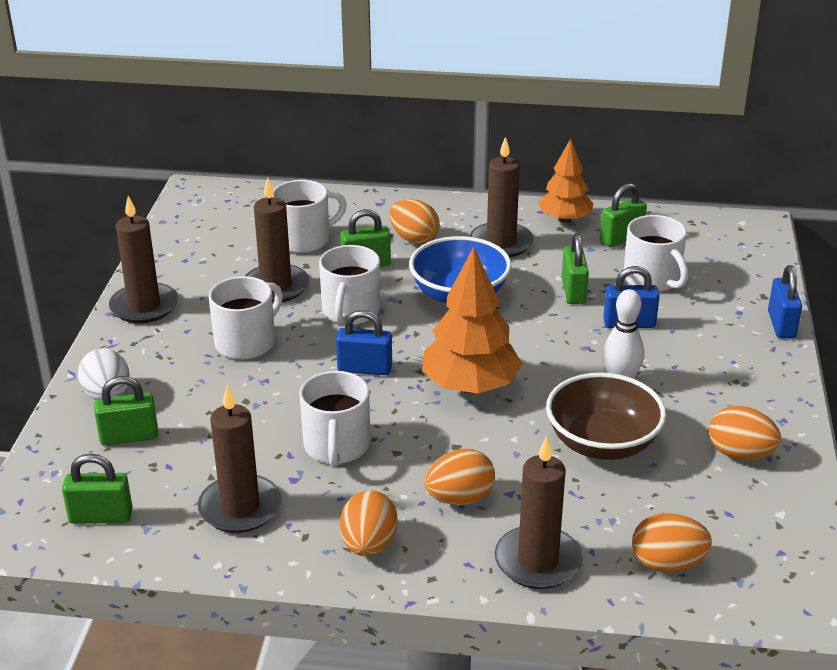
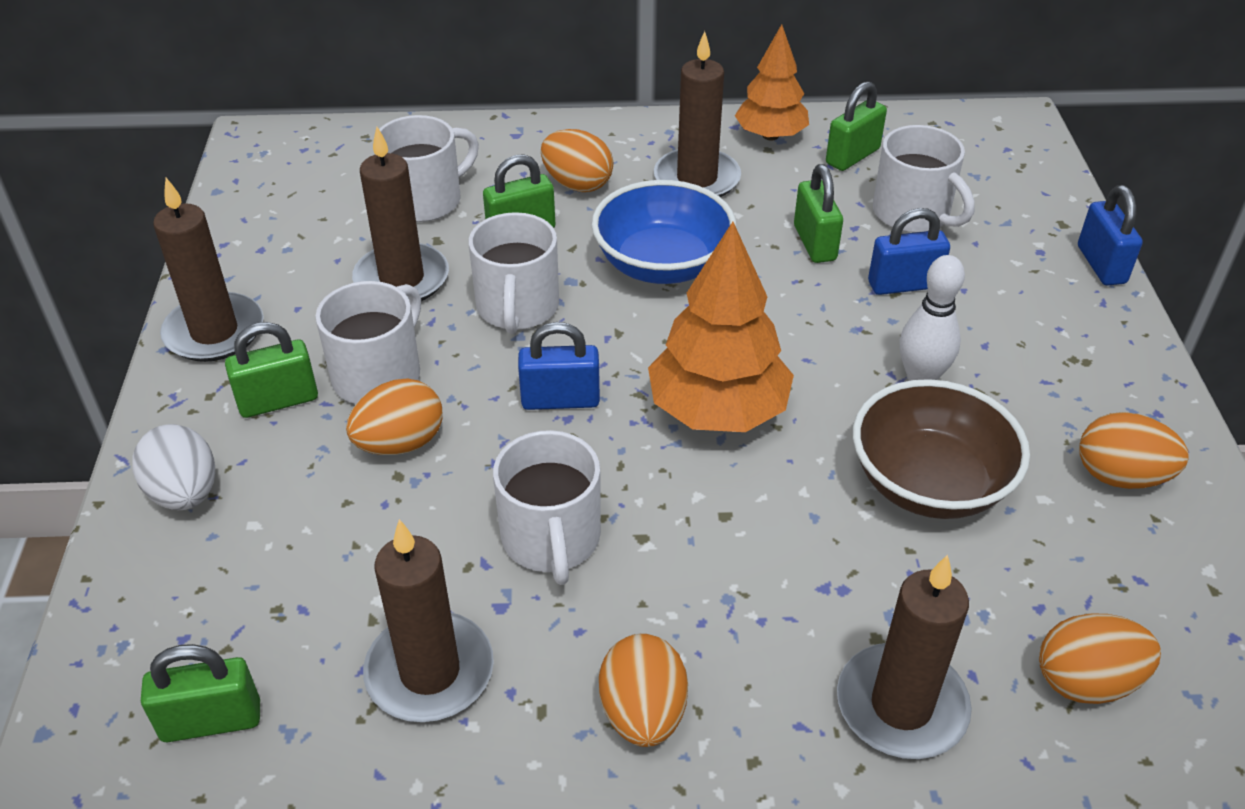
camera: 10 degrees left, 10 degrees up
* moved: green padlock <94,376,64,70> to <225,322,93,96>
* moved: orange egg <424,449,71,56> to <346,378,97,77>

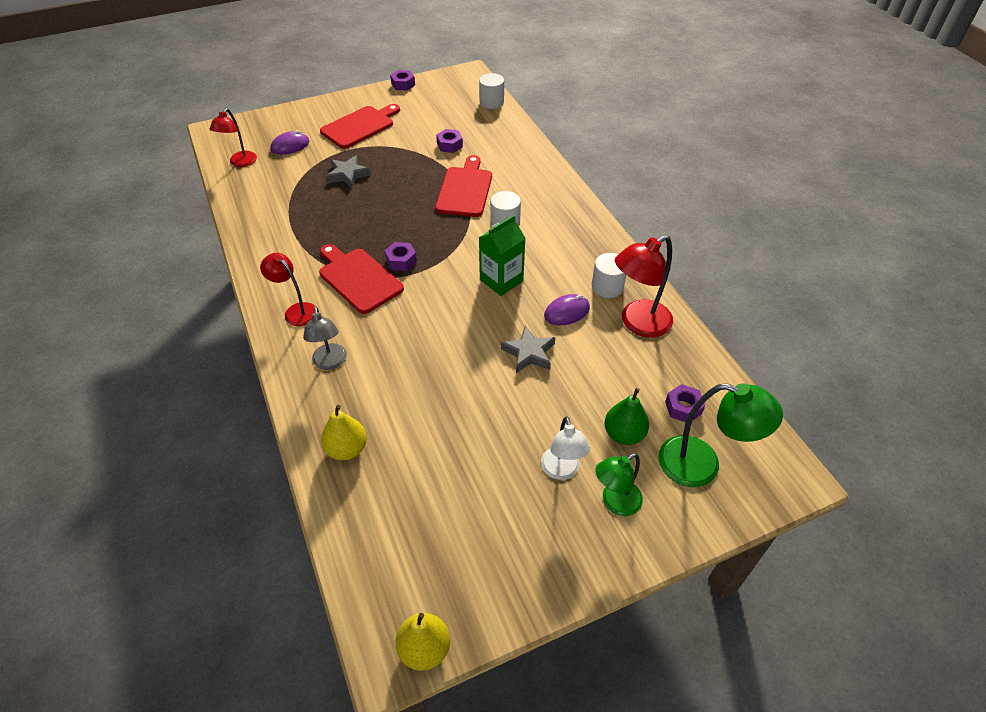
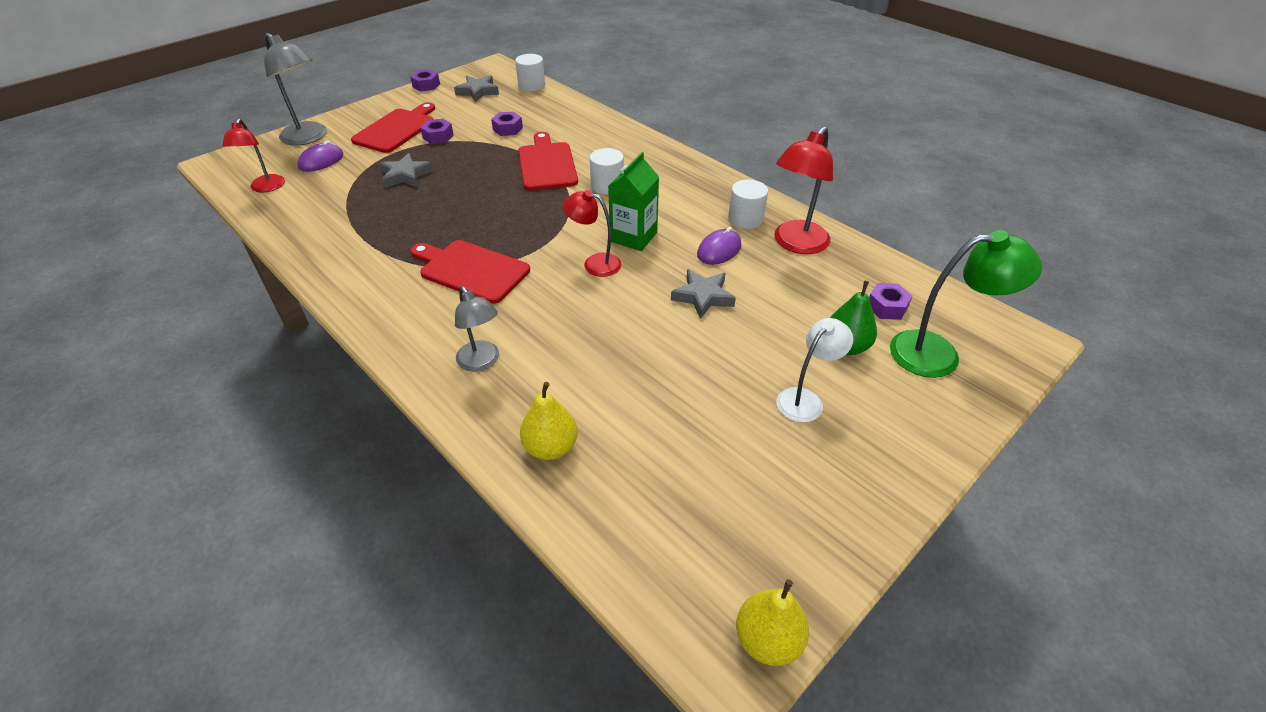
camera: 20 degrees left, 5 degrees down
* moved: purple nut <385,242,32,29> to <420,119,34,25>
* moved: red lamp <260,253,56,73> to <563,190,58,87>
* turned: white lamp <541,416,49,64> = <777,318,76,104> 105 degrees counterclockwise
* removed: green lamp <595,453,48,63>
* added: grey lamp <264,33,63,113>
* added: grey star <454,75,45,27>

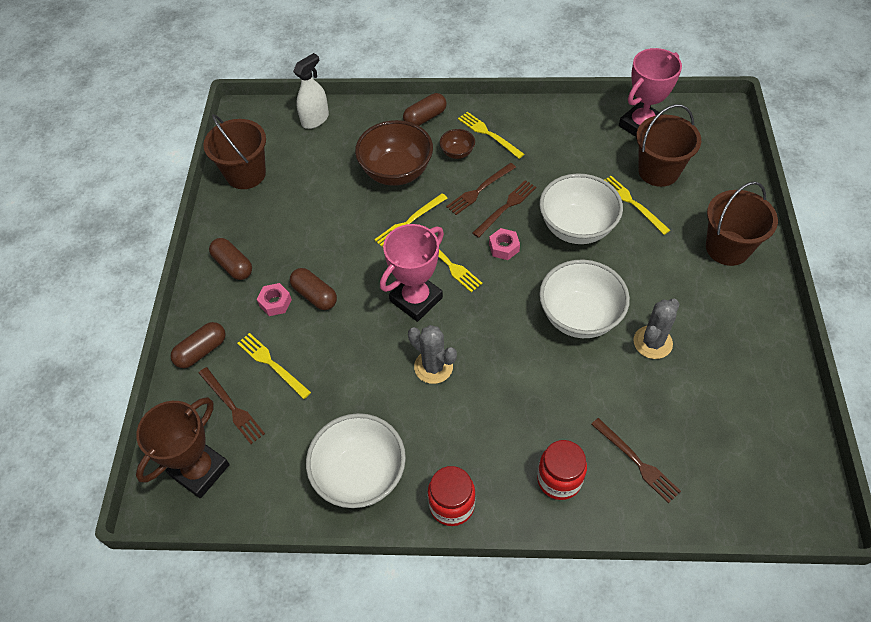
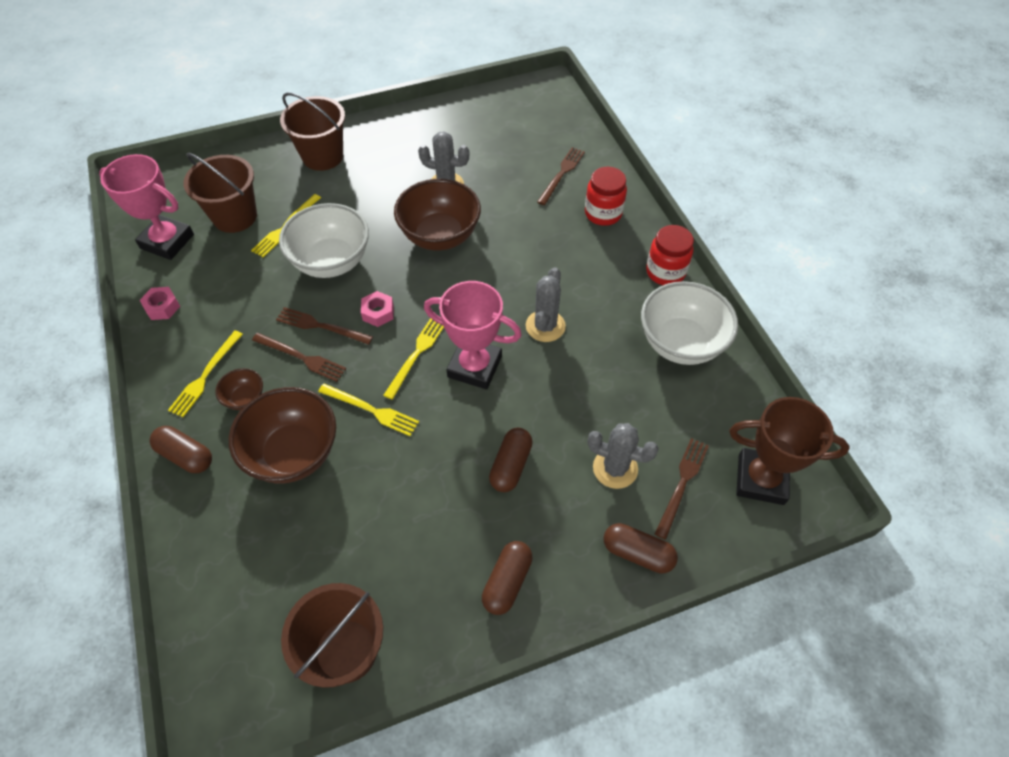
camera: 115 degrees left, 0 degrees up
* removed: white spray bottle <293,53,36,76>
* recoloured: white bowl <539,259,91,79> to brown bowl <394,179,87,72>
* moved: pink nut <257,283,35,33> to <140,287,40,33>
* replaced: yellow fork <237,333,74,66> to grey cactus <587,423,72,66>

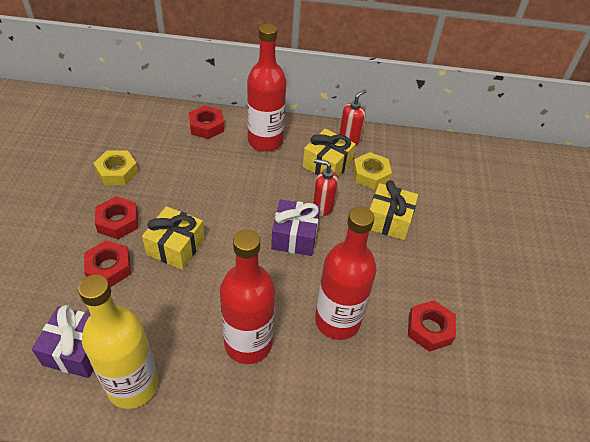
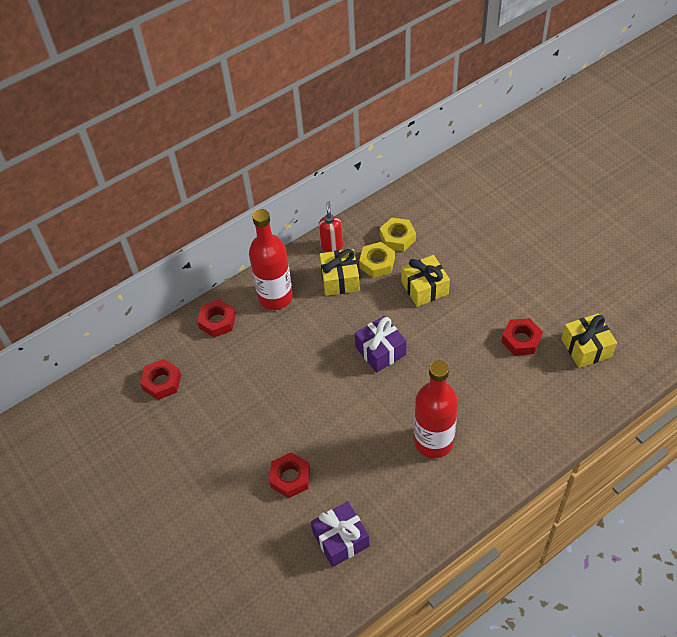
camera: 35 degrees left, 5 degrees up
* moved: yellow nut <93,150,45,35> to <380,218,36,34>
* removed: red soap dispenser <313,159,25,57>
* moved: red nut <95,196,43,43> to <140,359,41,41>
* moved: yellow gift <142,206,63,64> to <561,313,56,55>
* removed: red bottle <315,207,61,133>
* removed: yellow bottle <78,274,81,135>

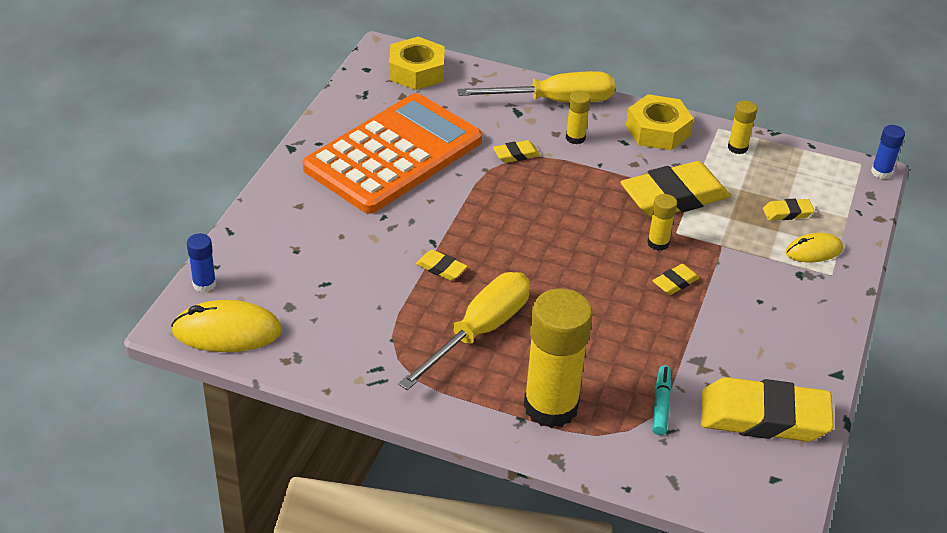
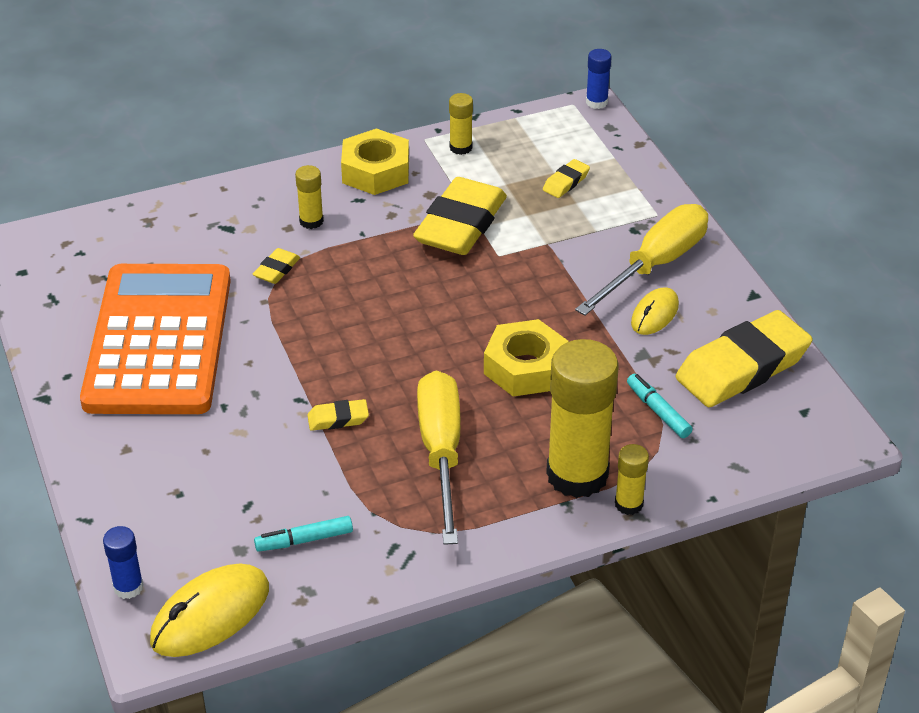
camera: 40 degrees left, 0 degrees up
* moved: yellow nut <389,37,56,53> to <484,319,84,78>
* moved: yellow screwdriver <457,71,158,31> to <575,204,133,112>
* moved: yellow glue stick <647,194,30,57> to <615,444,34,71>
* moved: yellow mouse <785,233,58,29> to <631,287,48,48>
* removed: yellow eraser <652,264,48,31>
* added: turquoise marker <254,516,99,36>

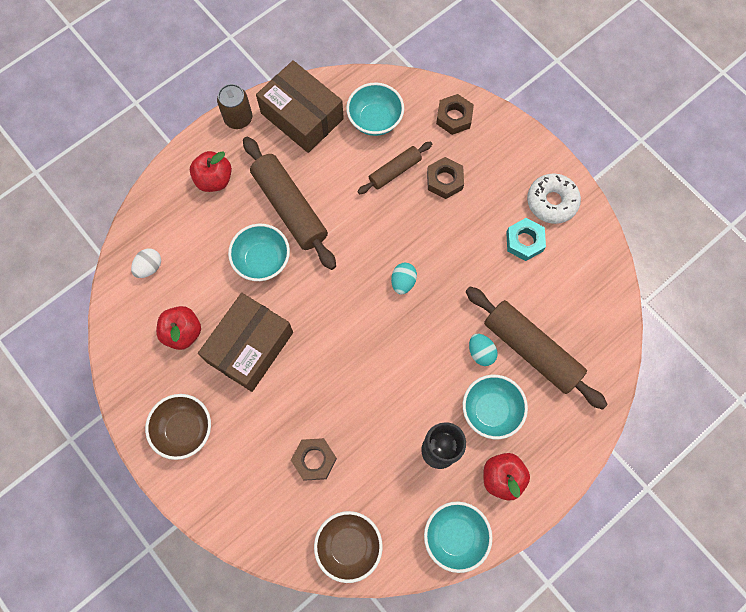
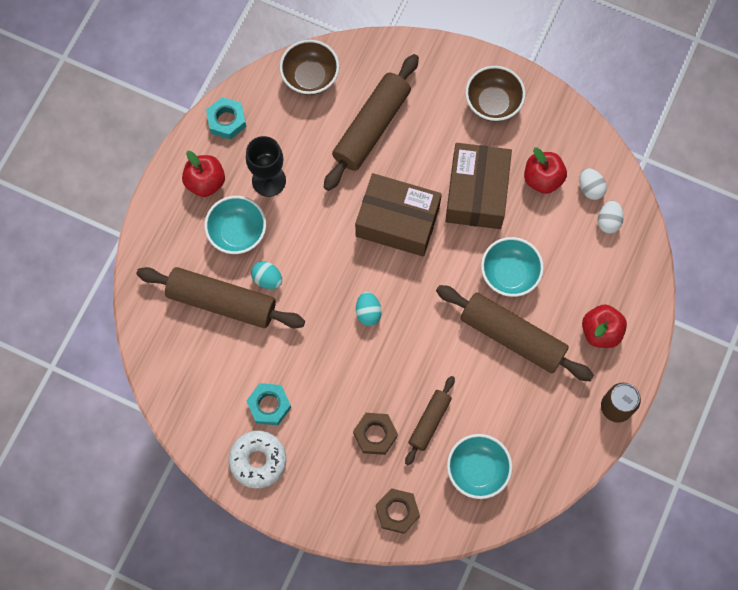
camera: 155 degrees right, 0 degrees up
* moved: brown box <256,60,88,93> to <355,173,87,84>
* replaced: brown nut <291,438,46,43> to brown rolling pin <324,54,95,137>
* replaced: turquoise bowl <424,501,69,72> to turquoise nut <206,97,40,43>
* added: white egg <579,168,28,32>

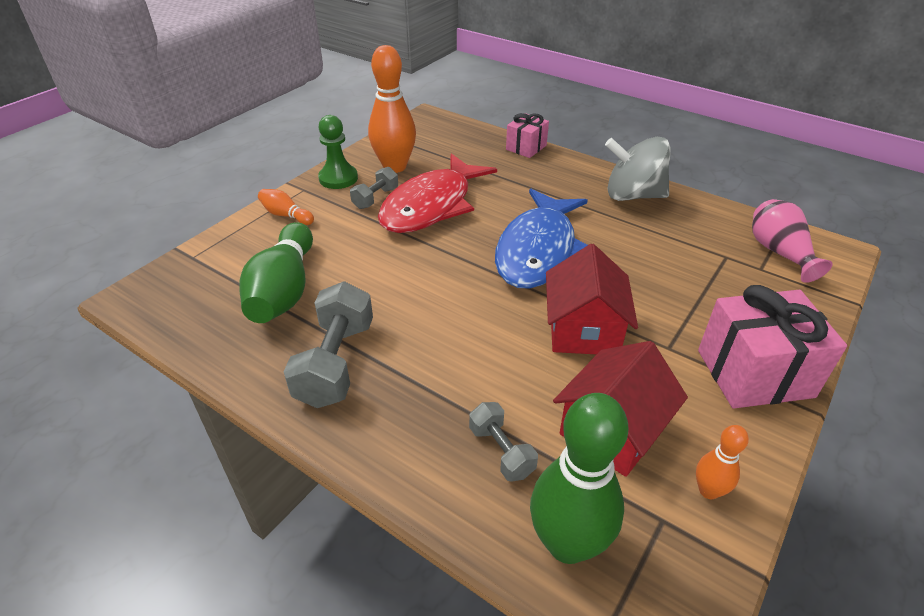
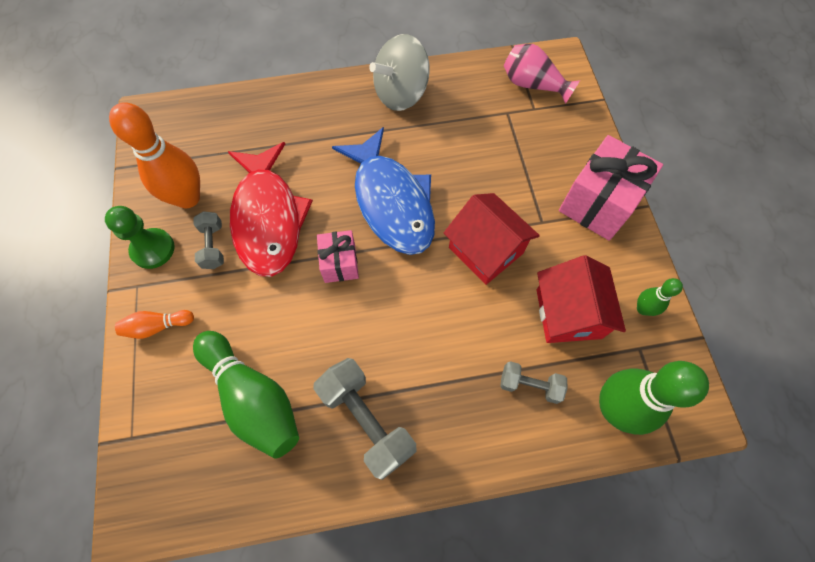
camera: 45 degrees left, 25 degrees up
* moved: pink gift <506,113,43,45> to <317,230,42,53>
* recoloured: orange bowling pin <696,425,53,74> to green bowling pin <637,278,46,38>

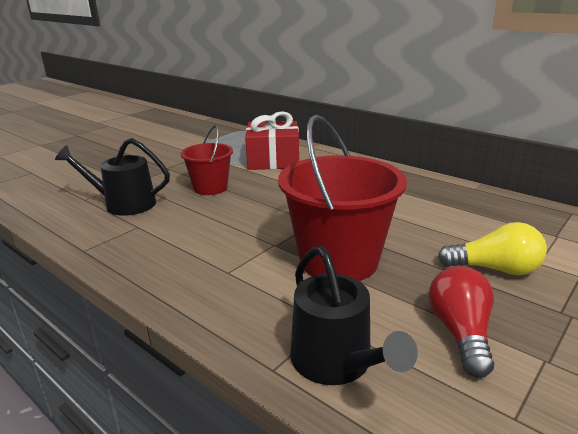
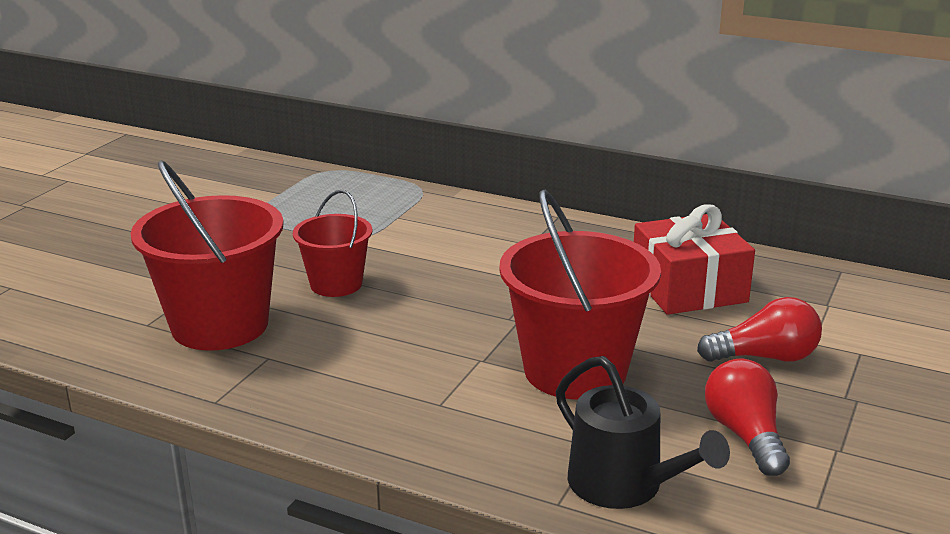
camera: 15 degrees left, 0 degrees up
* moved: red gift <245,111,54,59> to <634,204,121,111>
* replaced: black watering can <55,138,115,78> to red bucket <131,161,153,190>
* recoloured: yellow light bulb <438,222,109,53> to red light bulb <697,297,125,65>

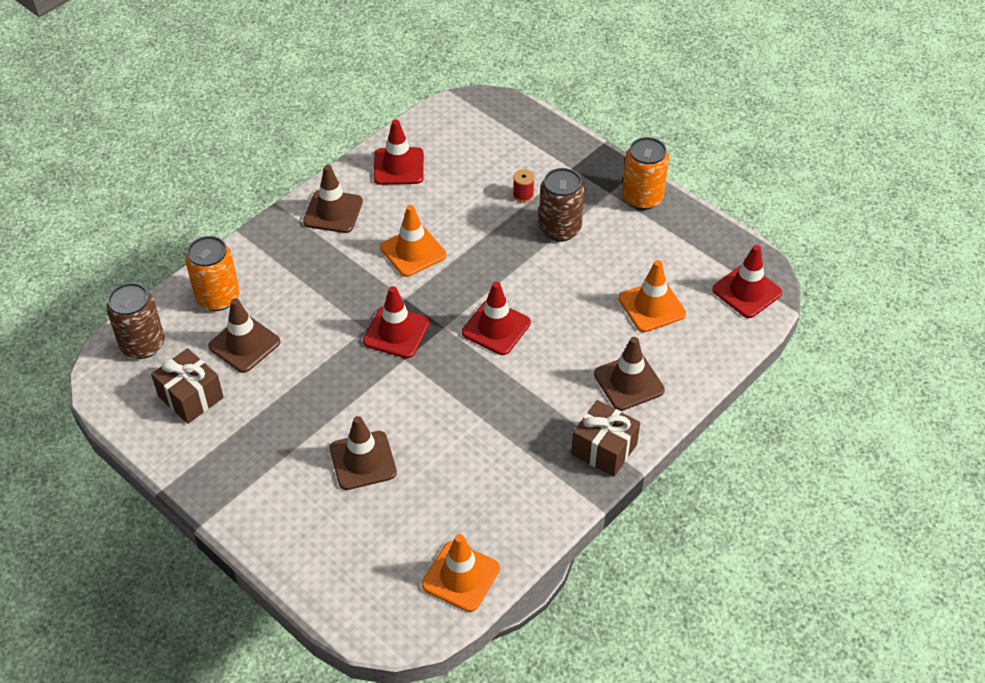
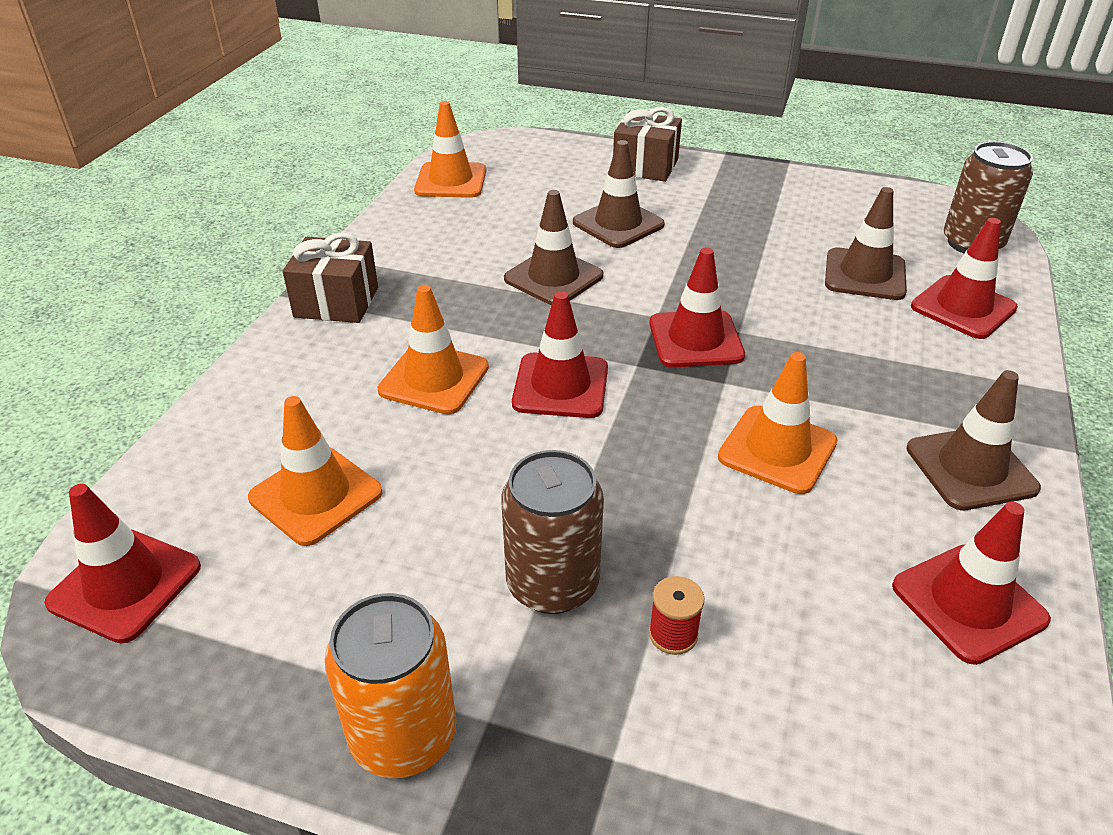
camera: 155 degrees right, 10 degrees down
* replaced: orange can <185,236,55,75> to red traffic cone <911,218,107,121>
* moved: brown traffic cone <594,337,71,74> to <504,190,99,115>
* moved: brown gift <151,348,73,76> to <613,107,69,75>
* added: orange traffic cone <377,285,112,129>

